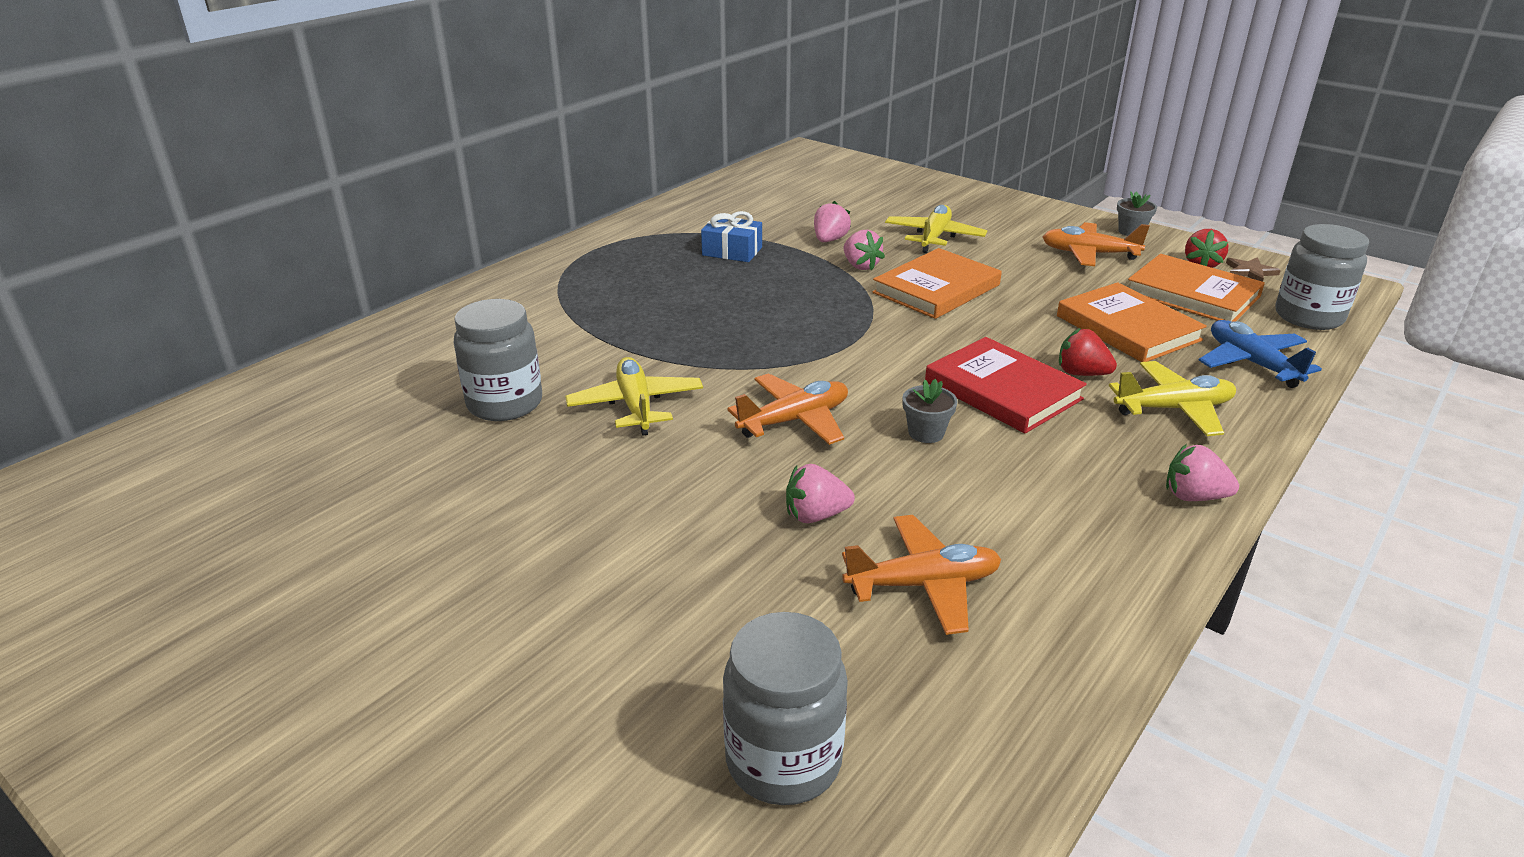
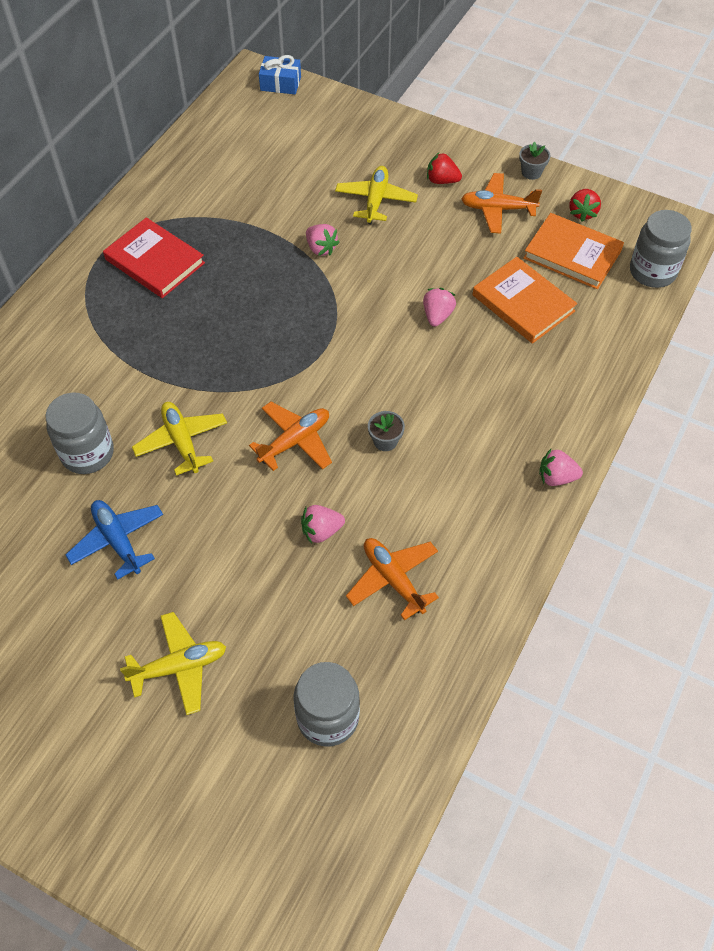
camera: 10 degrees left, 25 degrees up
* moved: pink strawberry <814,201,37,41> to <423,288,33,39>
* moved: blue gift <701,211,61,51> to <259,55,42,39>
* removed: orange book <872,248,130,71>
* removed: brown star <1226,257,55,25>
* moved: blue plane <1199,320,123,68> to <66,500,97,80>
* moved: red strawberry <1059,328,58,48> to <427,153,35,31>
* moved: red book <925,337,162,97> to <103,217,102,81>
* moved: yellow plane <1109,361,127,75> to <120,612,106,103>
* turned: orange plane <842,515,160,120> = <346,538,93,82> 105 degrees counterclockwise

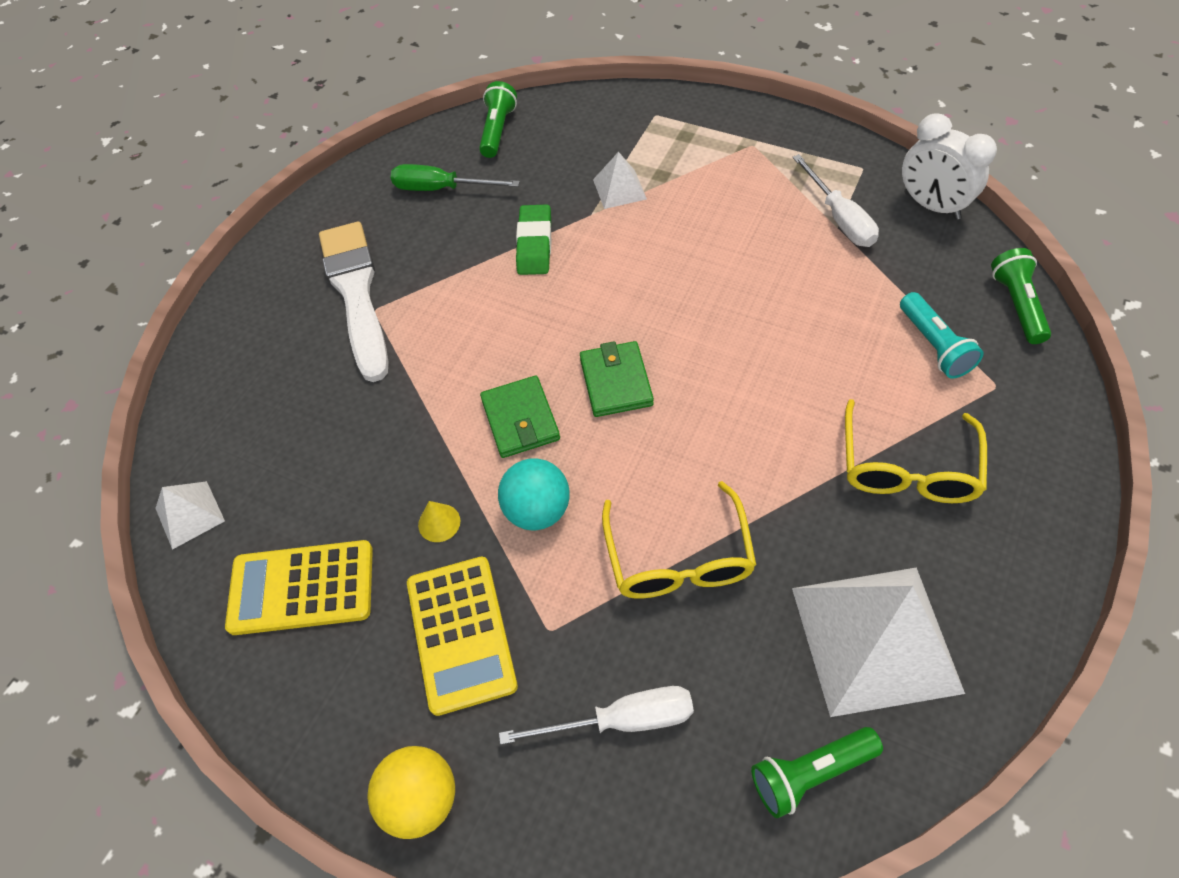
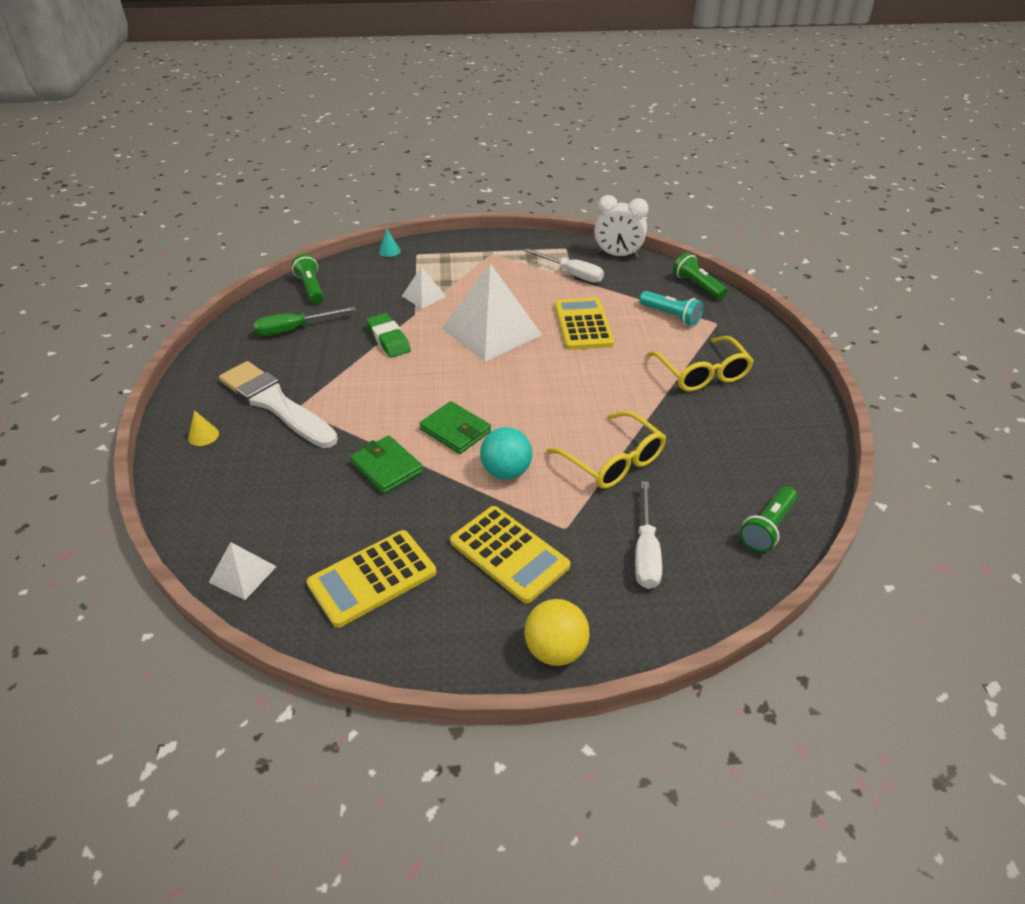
camera: 35 degrees left, 15 degrees down
* moved: green wallet <580,341,74,76> to <350,435,73,59>
* moved: yellow cone <418,501,42,41> to <188,410,31,36>
* moved: white pyramid <792,567,173,150> to <442,264,100,98>
* turned: white screwdriver <499,686,195,59> = <635,481,27,108> 135 degrees clockwise
* added: turquoise cone <378,229,23,28>
* added: yellow calculator <555,297,59,53>

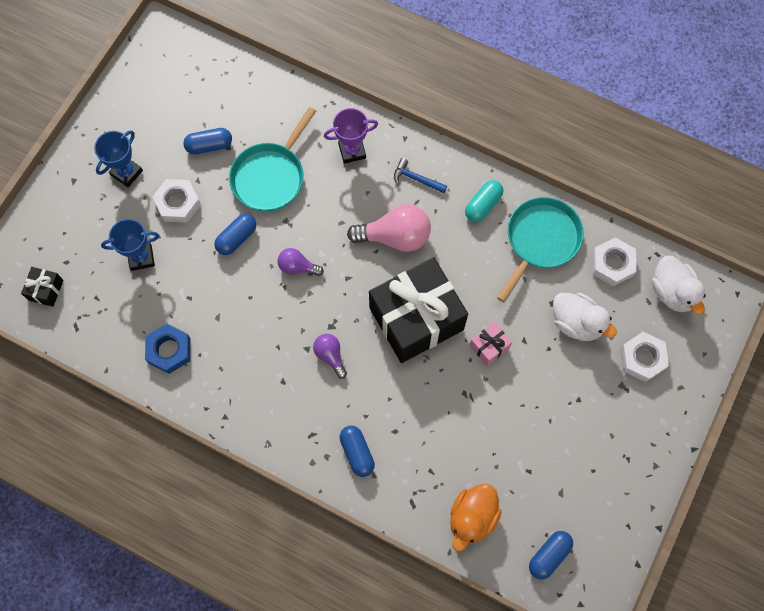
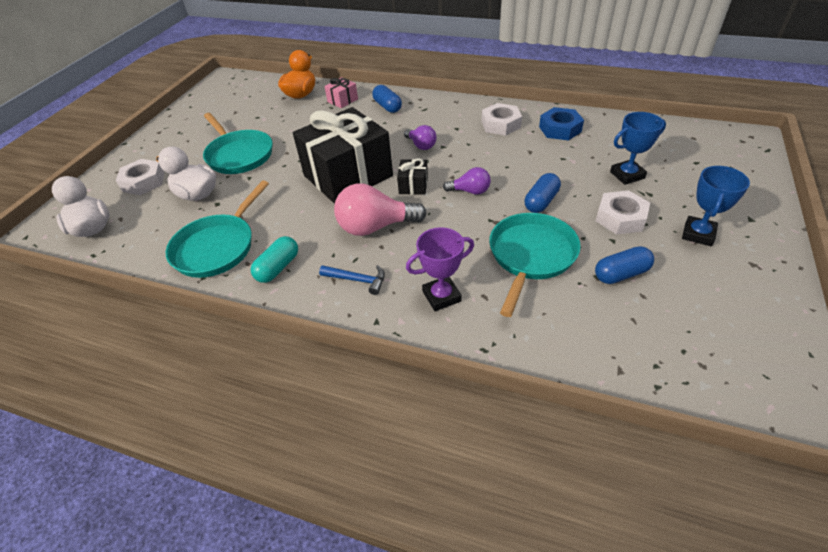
camera: 175 degrees right, 25 degrees down
* moved: white nut <592,237,45,49> to <481,103,41,33>
* moved: black gift <21,267,42,40> to <397,158,31,37>
* moved: pink gift <470,322,42,44> to <324,77,34,31>
* removed: blue capsule <529,531,44,49>
* added: turquoise pan <203,113,70,61>

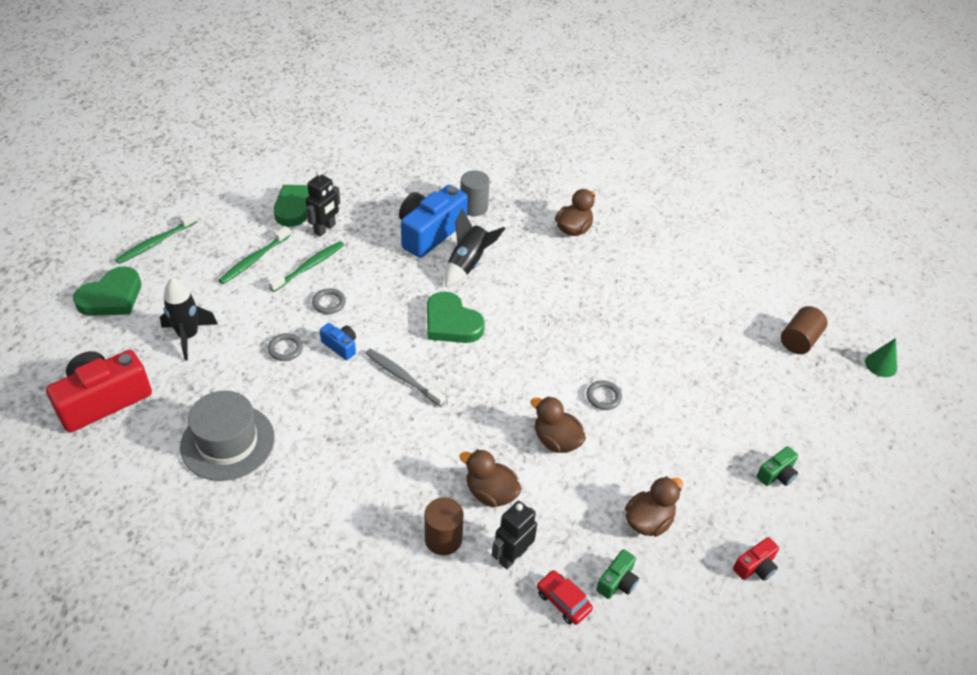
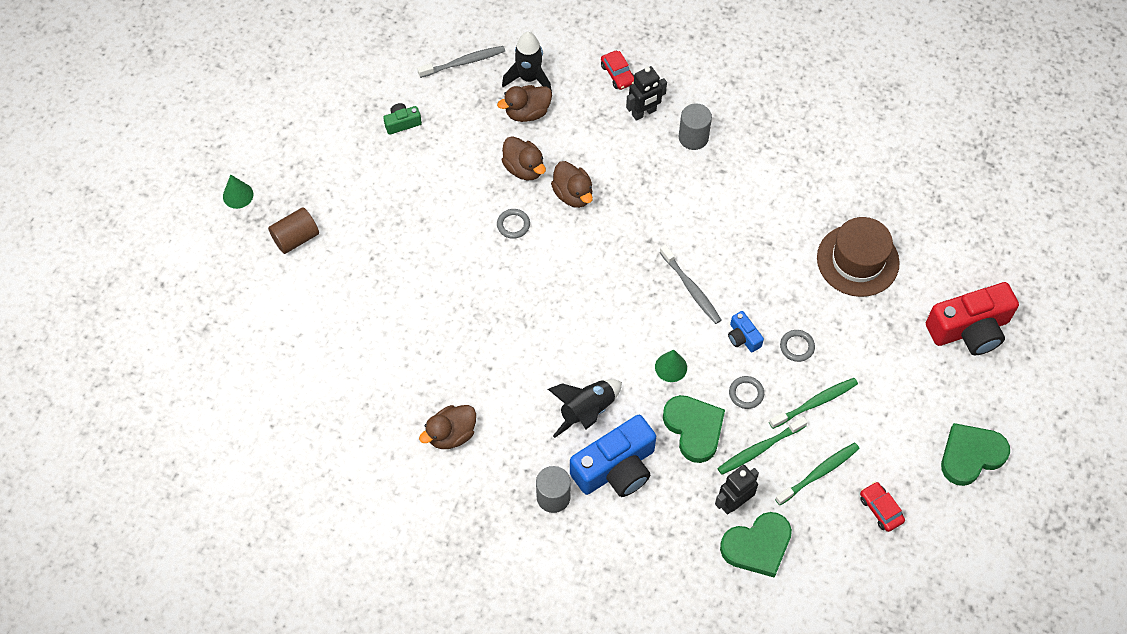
camera: 160 degrees left, 15 degrees up
* moved: green toothbrush <115,212,83,52> to <769,378,89,51>
* moved: black rocket <160,278,58,83> to <502,32,50,59>
* moved: green heart <427,292,58,51> to <663,395,62,68>
* recoloured: grey hat <180,390,95,91> to brown hat <817,217,83,80>
* moved: brown duck <459,449,63,58> to <502,136,44,45>
* recoloured: brown cylinder <424,497,40,58> to grey cylinder <679,103,33,47>
* replaced: red camera <733,537,46,44> to grey toothbrush <417,46,88,32>
* removed: green camera <596,549,43,50>
* added: green cone <655,350,32,32>
* added: red car <860,482,45,50>

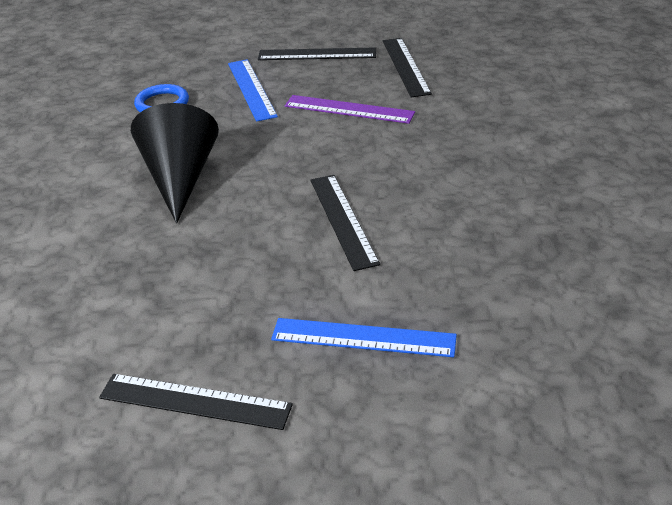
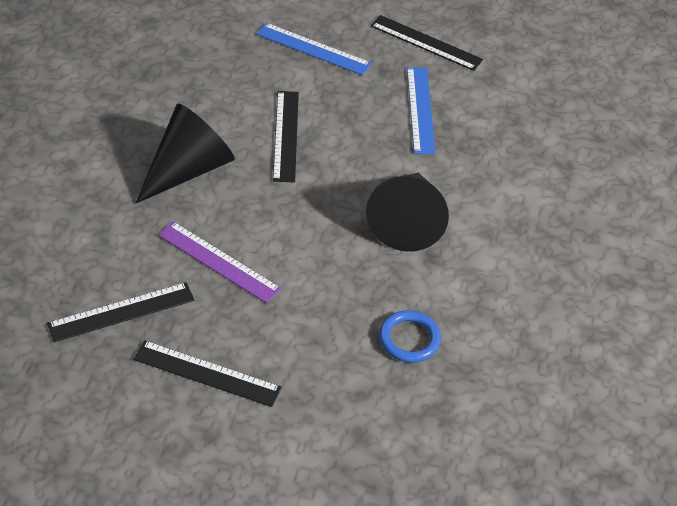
camera: 170 degrees left, 10 degrees up
* turned: black ruler <383,38,49,59> = <47,282,147,60> 60 degrees clockwise
* moved: blue ruler <228,59,50,63> to <407,67,29,87>
* added: black cone <136,103,99,100>

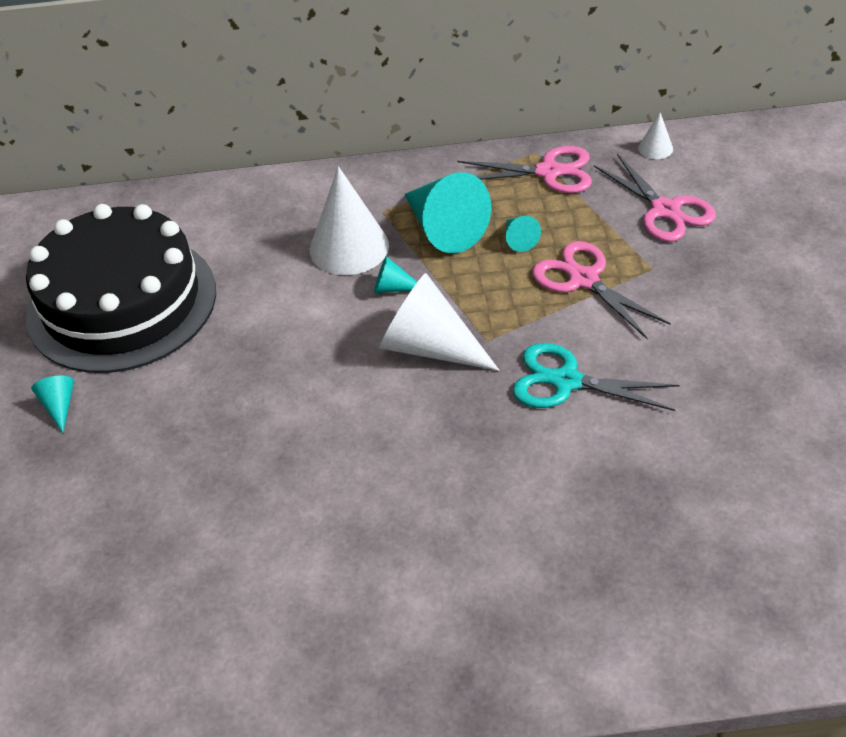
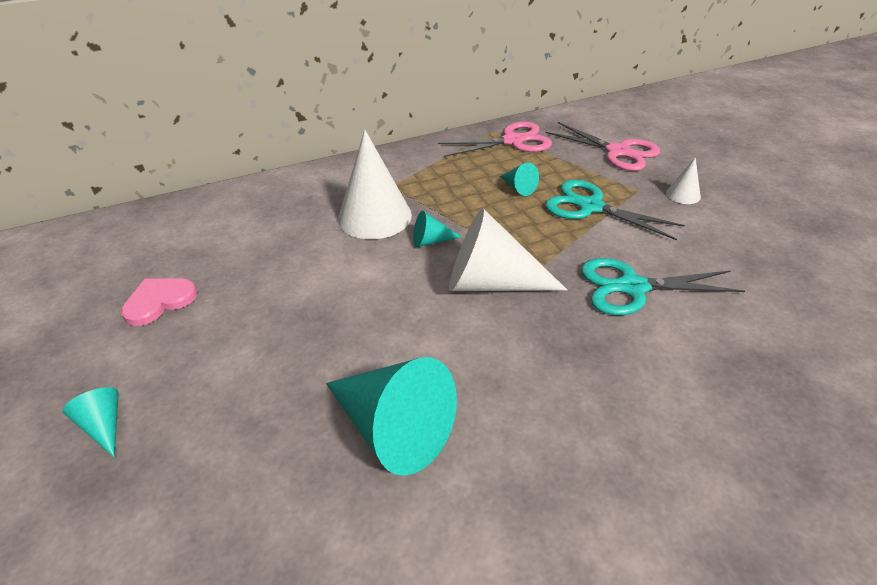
camera: 20 degrees left, 5 degrees down
* moved: white cone <638,113,35,46> to <666,157,35,47>
* moved: turquoise cone <404,172,87,81> to <326,357,131,119>
* replaced: black cake <26,204,190,169> to pink heart <121,278,76,48>
* recoloured: pink scissors <532,241,139,98> to turquoise scissors <545,180,140,60>

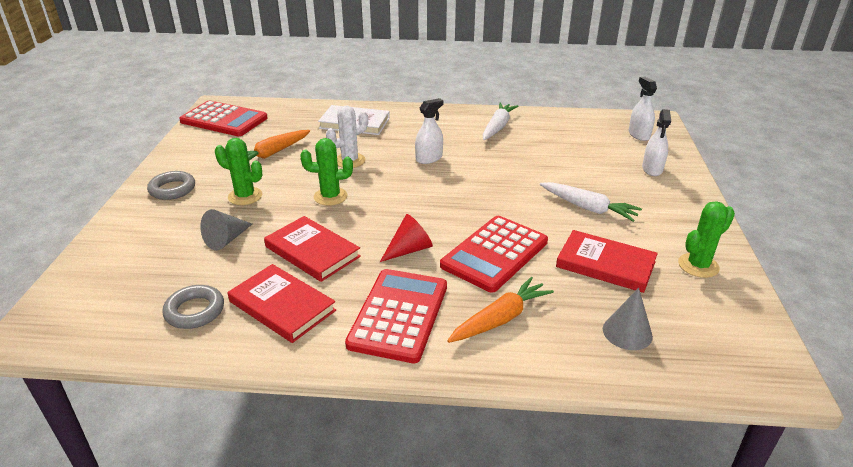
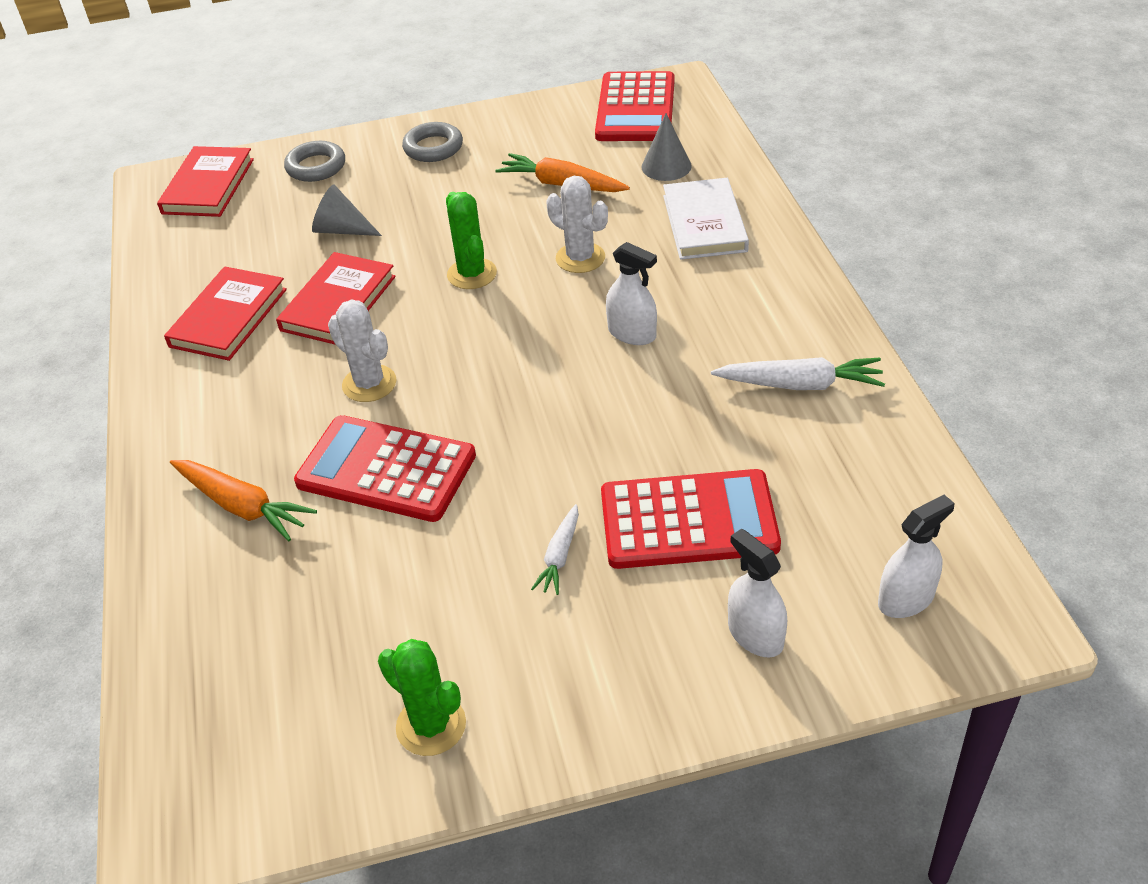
camera: 75 degrees right, 10 degrees up
* turned: white spray bottle <642,109,29,67> = <728,528,59,130> 60 degrees clockwise
* removed: green cactus <215,138,47,67>
* resized: white carrot <540,182,102,40> = <531,504,48,91> x0.61
* replaced: red cone <380,214,53,48> to white cactus <328,299,68,103>
* moved: red book <556,230,102,63> to <157,146,97,71>
* moved: red calculator <345,269,102,94> to <601,469,180,100>
* moved: grey ring <162,285,62,44> to <284,141,61,41>
* moved: grey cone <603,288,50,62> to <642,113,50,68>

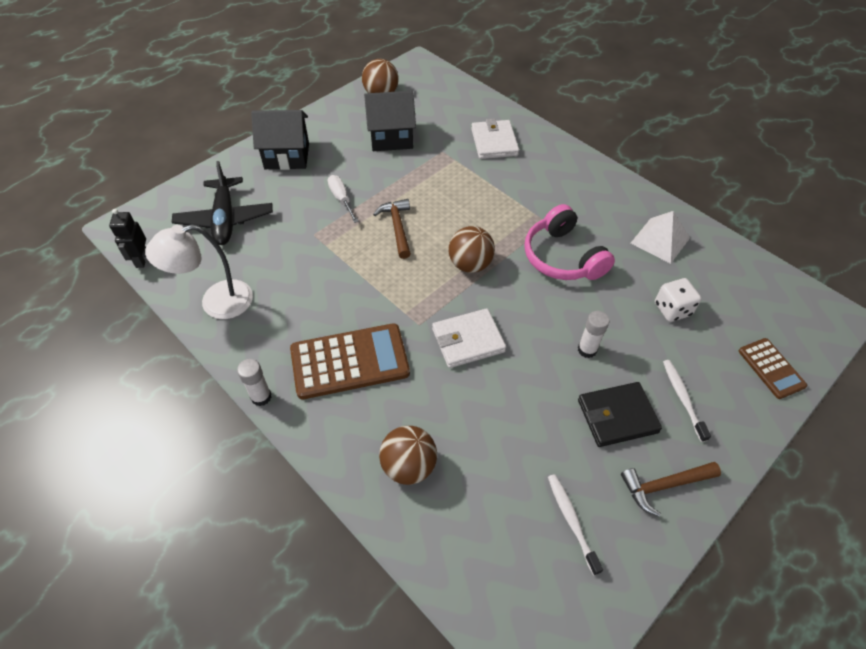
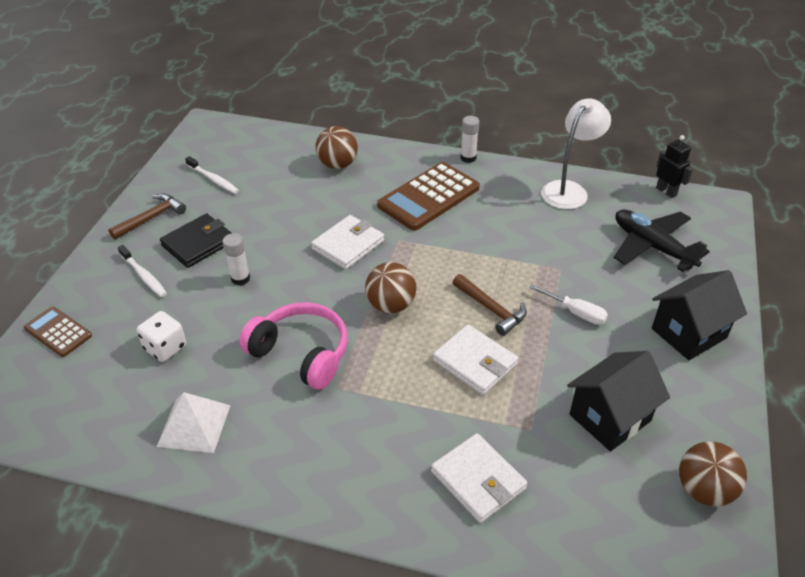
camera: 150 degrees right, 10 degrees down
* added: white wallet <433,325,85,70>

